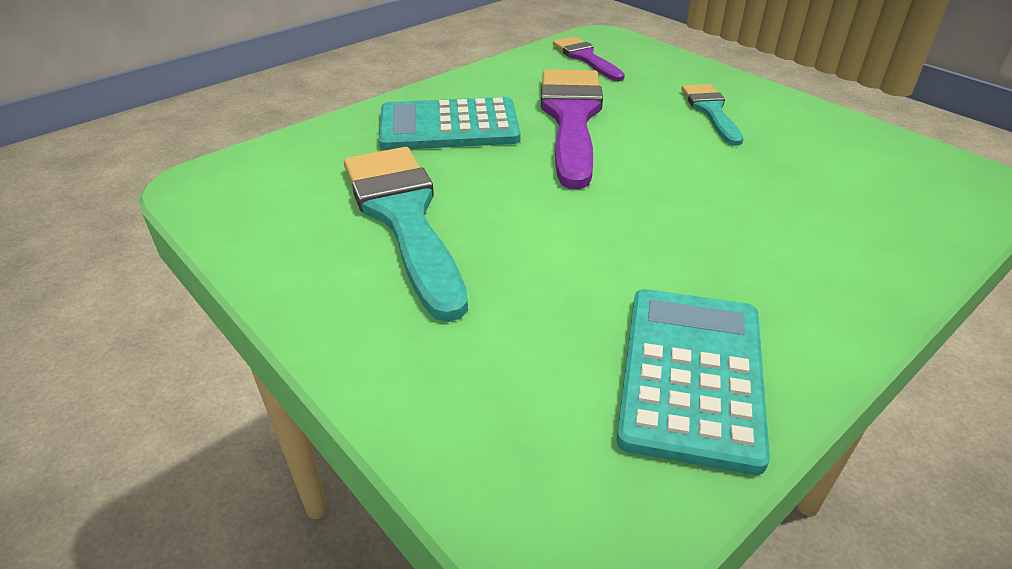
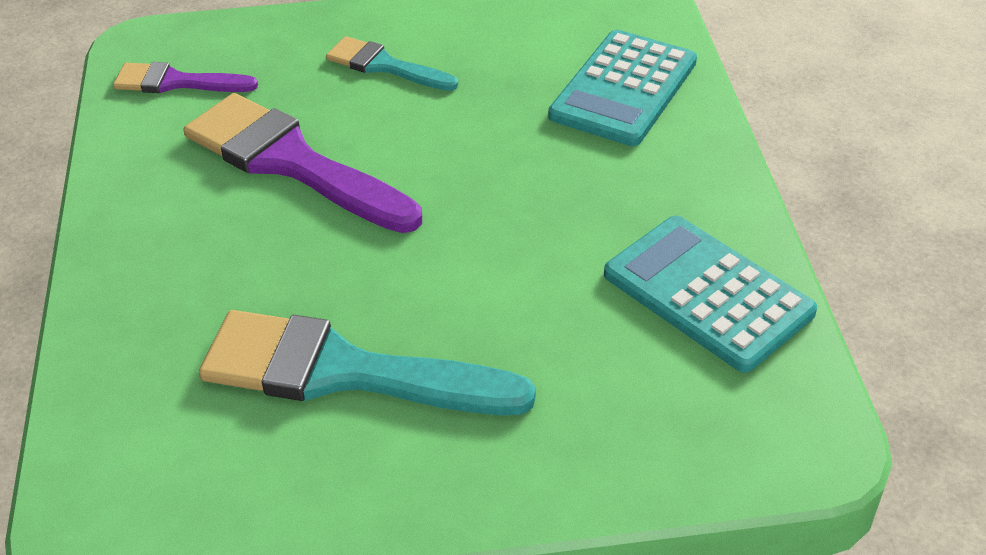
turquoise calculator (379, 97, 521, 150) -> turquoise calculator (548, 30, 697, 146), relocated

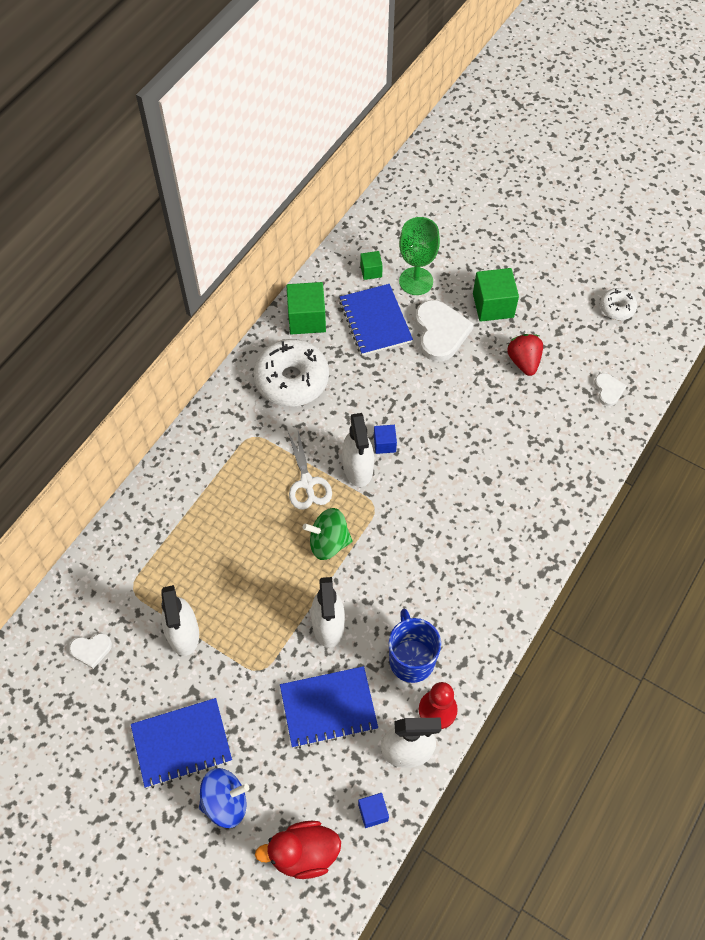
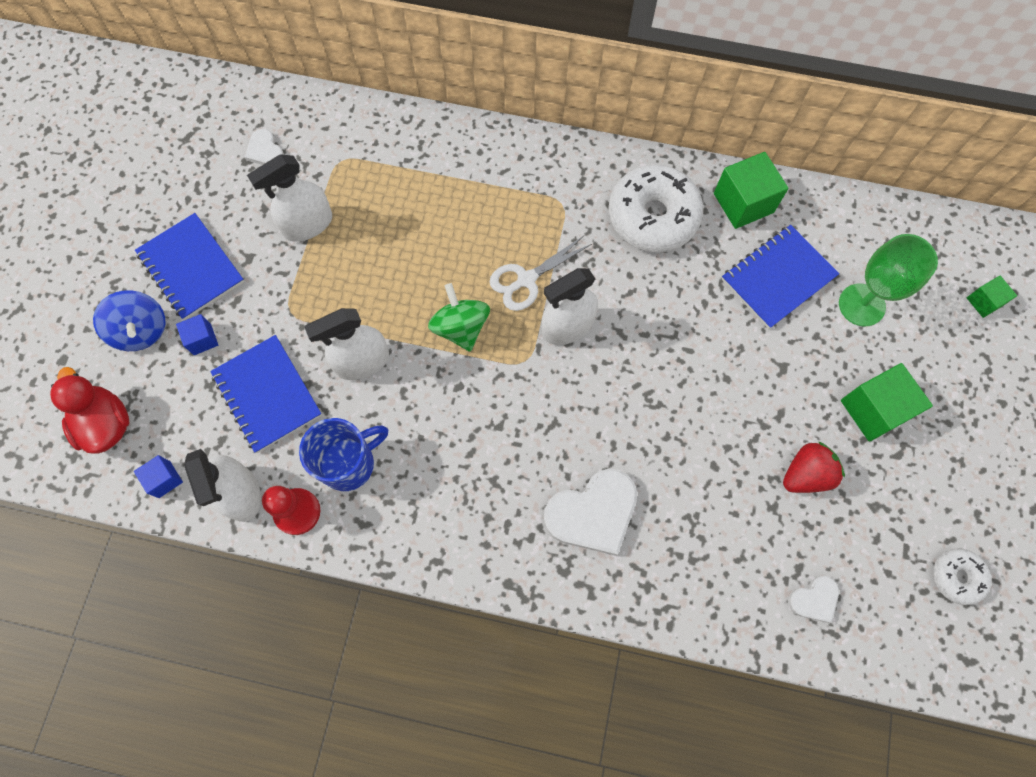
green cube (360, 251, 383, 280) -> green cube (967, 276, 1017, 318), relocated
blue cube (374, 425, 397, 454) -> blue cube (176, 314, 218, 355), relocated
white heart (415, 300, 474, 362) -> white heart (544, 469, 637, 556), relocated

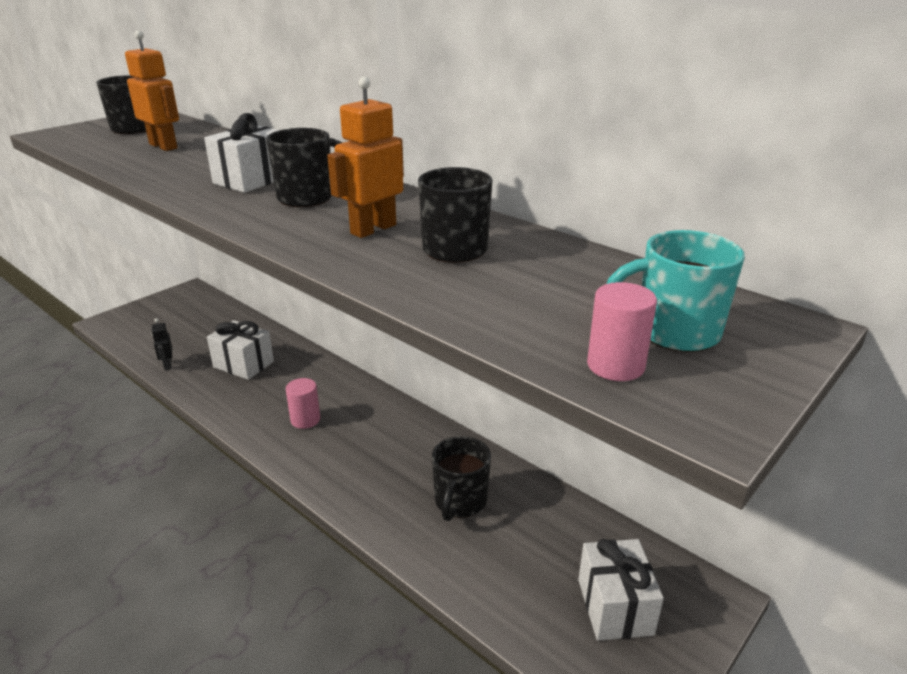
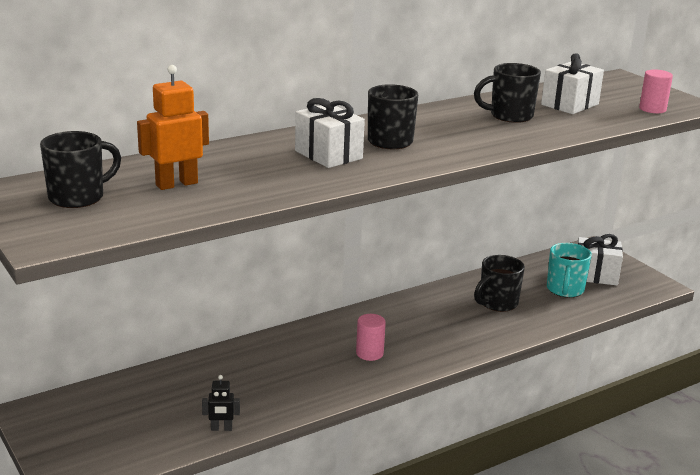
white gift (207, 320, 274, 380) -> white gift (541, 53, 604, 114), relocated
orange robot (327, 77, 404, 238) -> none
black mug (432, 436, 491, 521) -> black mug (474, 255, 525, 312), 105 degrees clockwise
turquoise mug (606, 230, 745, 352) -> turquoise mug (547, 243, 592, 298), relocated

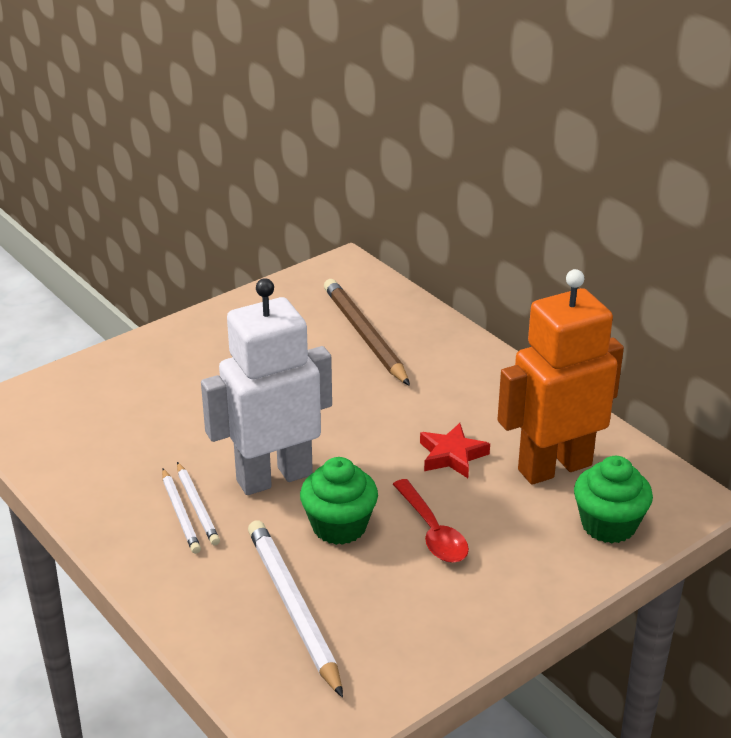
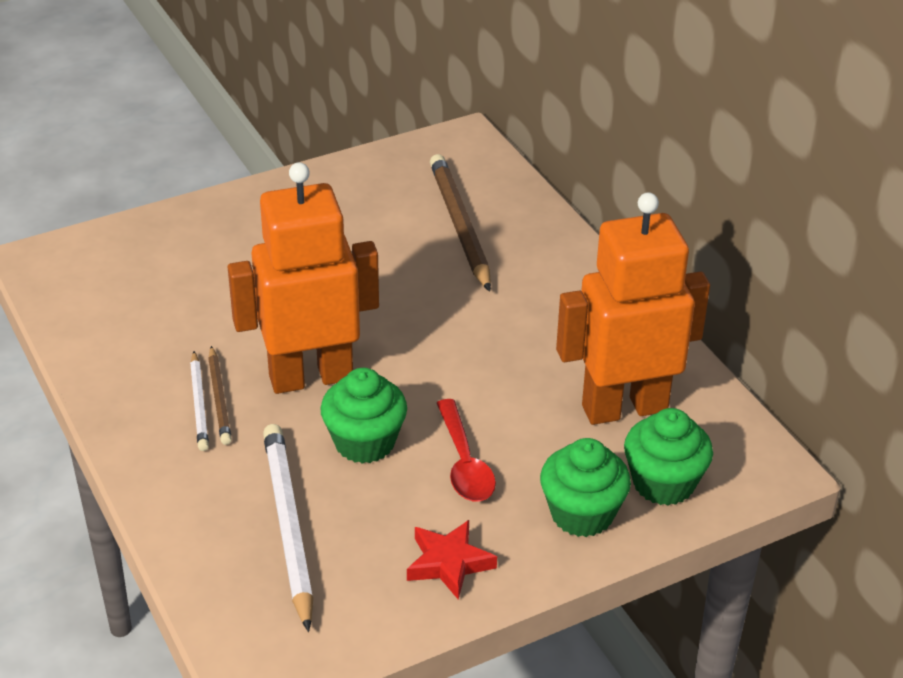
white pencil (177, 462, 220, 545) -> brown pencil (208, 346, 232, 445)
white robot (201, 278, 332, 495) -> orange robot (228, 162, 379, 394)
red star (420, 423, 490, 478) -> red star (407, 520, 497, 599), relocated
none -> green cupcake (540, 438, 631, 537)

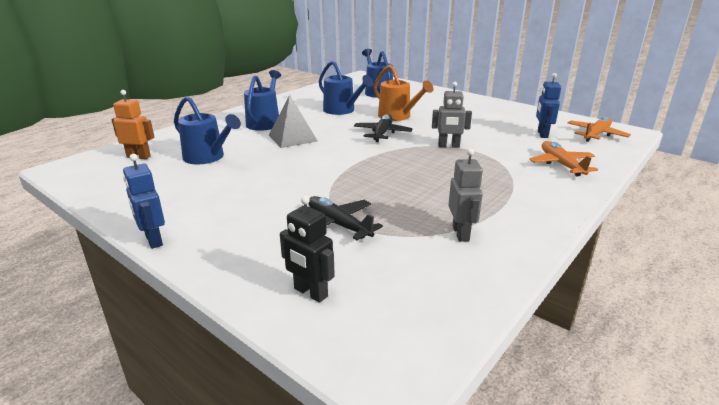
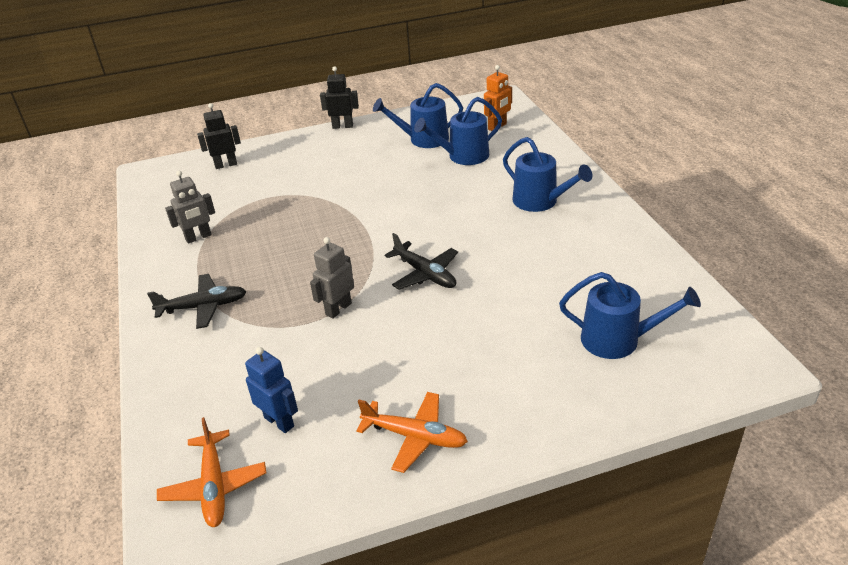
blue robot (123, 154, 165, 249) -> black robot (320, 66, 359, 129)
grey pyramid (269, 95, 318, 148) -> none
black plane (308, 196, 383, 240) -> black plane (147, 274, 247, 329), relocated
blue watering can (318, 61, 373, 115) -> blue watering can (373, 83, 463, 148), relocated
orange watering can (374, 65, 433, 121) -> none
grey robot (448, 148, 483, 242) -> grey robot (165, 171, 215, 244), 60 degrees counterclockwise
orange plane (529, 141, 598, 176) -> orange plane (356, 392, 468, 473), relocated

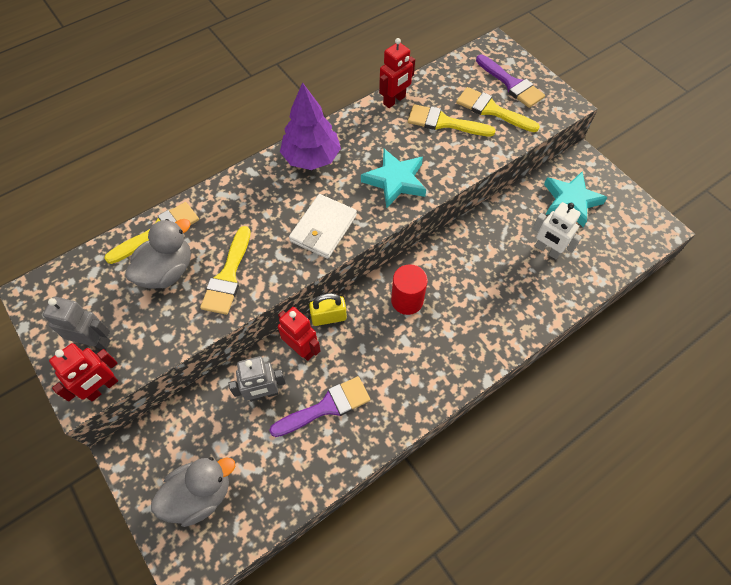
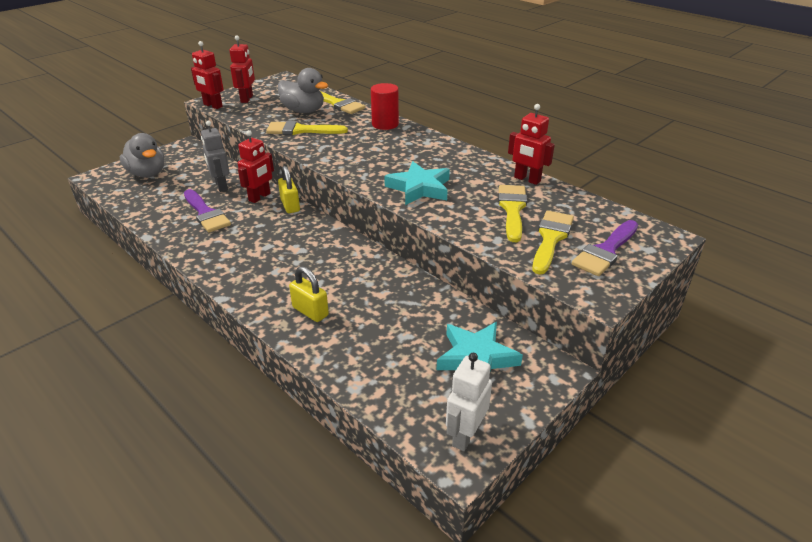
grey robot (43, 296, 110, 350) -> red robot (229, 35, 255, 103)
purple tree (280, 82, 341, 170) -> none
white wallet (289, 194, 357, 259) -> none
red cylinder (391, 264, 428, 315) -> red cylinder (371, 83, 399, 130), relocated
white robot (532, 202, 582, 259) -> white robot (446, 353, 492, 451), relocated
none -> yellow padlock (289, 266, 329, 322)

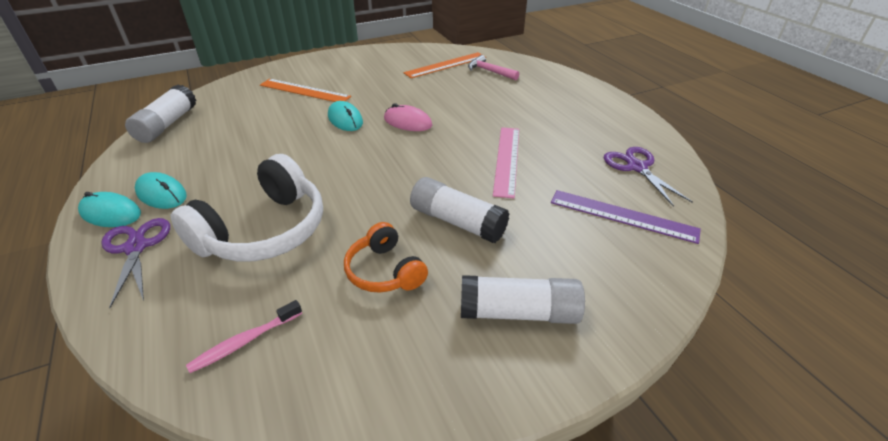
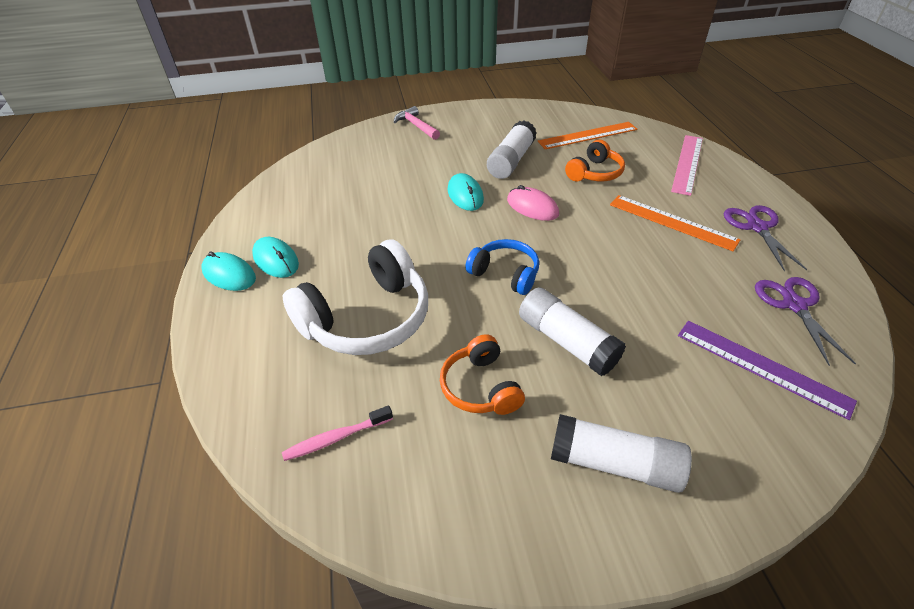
purple scissors (101, 218, 170, 308) -> purple scissors (724, 205, 807, 271), relocated
white glue stick (125, 84, 196, 143) -> white glue stick (487, 120, 537, 179), relocated
orange ruler (260, 79, 351, 102) -> orange ruler (610, 195, 740, 251), relocated
pink hammer (468, 55, 519, 80) -> pink hammer (394, 106, 440, 140), relocated
pink ruler (493, 127, 519, 198) -> pink ruler (671, 135, 703, 196), relocated
none -> blue headphones (465, 239, 539, 295)
none -> orange headphones (565, 140, 625, 181)

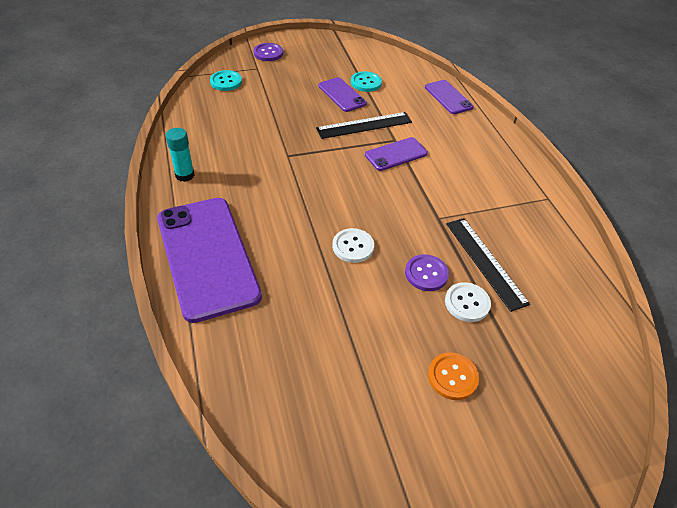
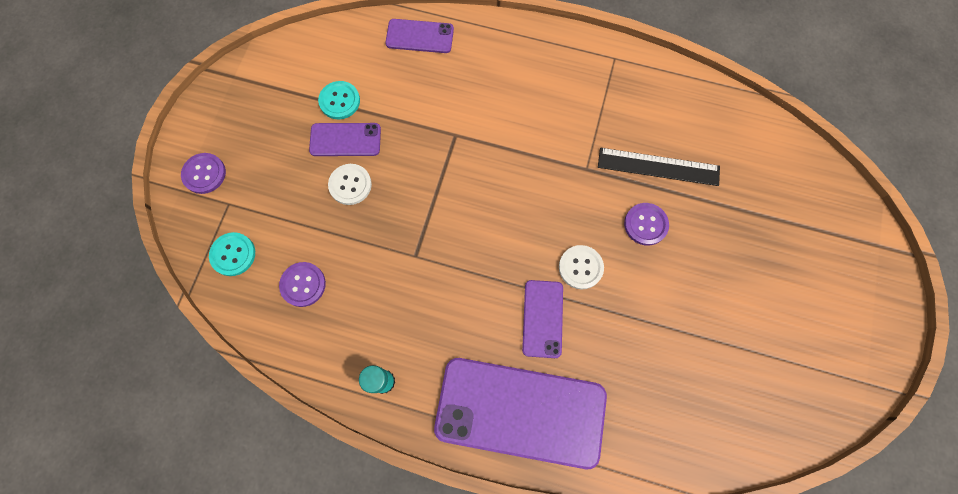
black ruler (316, 112, 412, 139) -> none
purple phone (365, 137, 428, 171) -> purple phone (522, 280, 563, 358), relocated
orange button (428, 352, 479, 400) -> none
white button (445, 282, 491, 322) -> white button (328, 164, 372, 205), relocated
none -> purple button (279, 262, 326, 307)

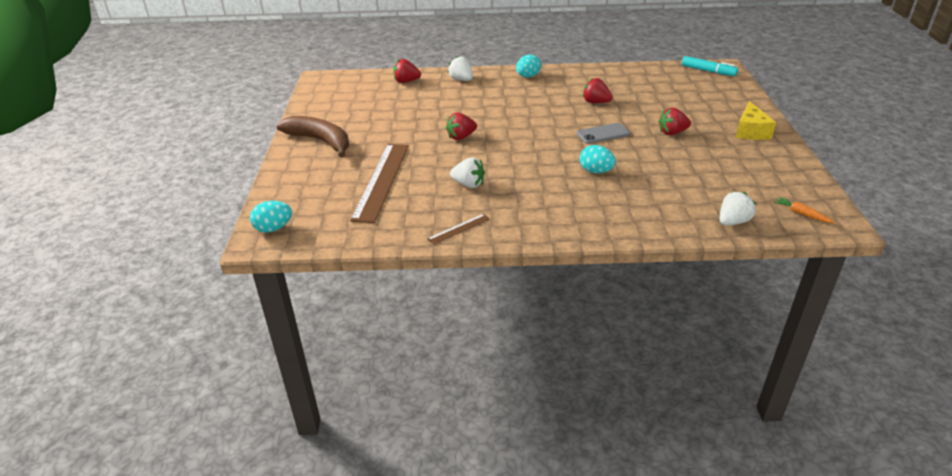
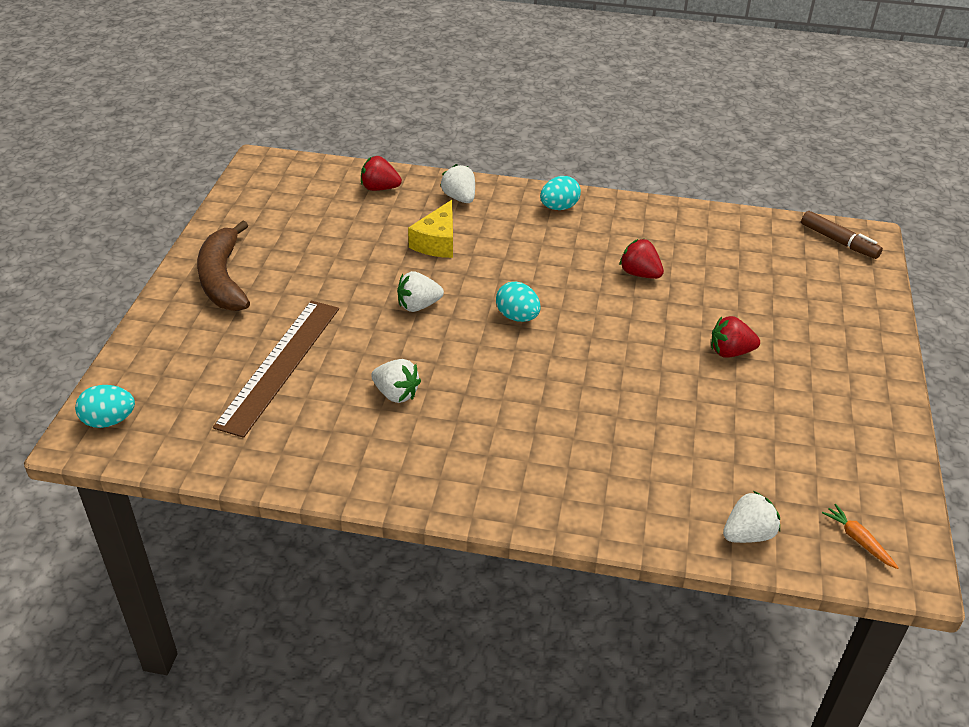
brown banana (276, 116, 349, 158) -> brown banana (197, 221, 250, 311), 150 degrees counterclockwise
brown ruler (427, 214, 490, 245) -> none
red strawberry (446, 112, 477, 140) -> white strawberry (397, 271, 444, 312)
grey phone (576, 123, 630, 144) -> none
turquoise egg (580, 145, 616, 173) -> turquoise egg (496, 282, 541, 322), relocated
turquoise marker (682, 56, 738, 76) -> brown marker (801, 211, 883, 259)
yellow cheese (736, 101, 776, 140) -> yellow cheese (408, 200, 453, 258), relocated

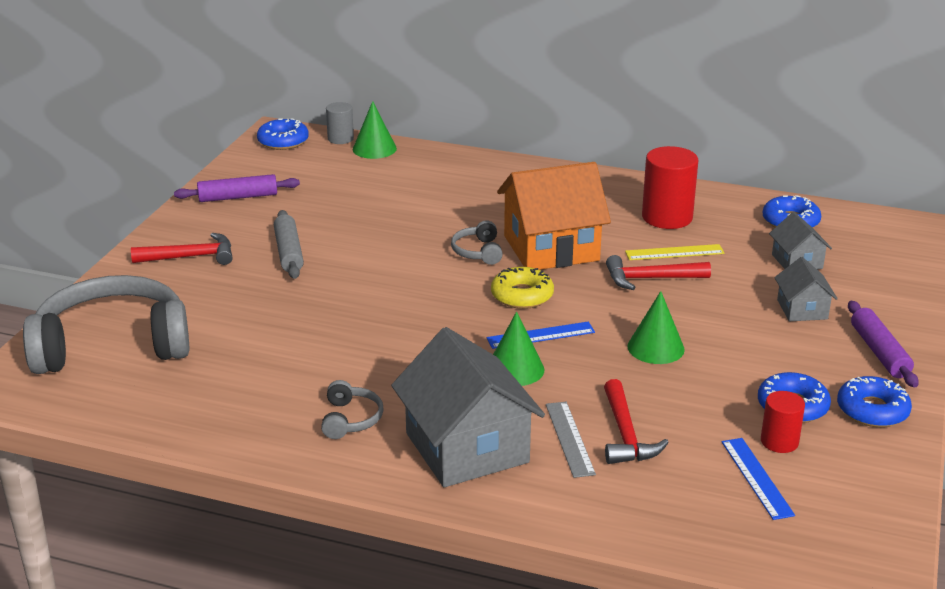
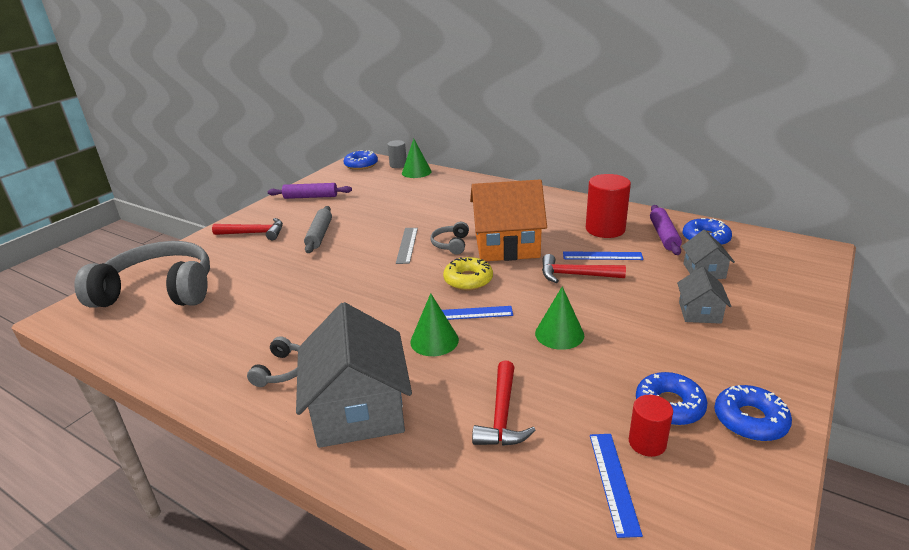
grey ruler (546, 402, 596, 478) -> grey ruler (396, 228, 418, 264), relocated
yellow ruler (625, 244, 725, 260) -> blue ruler (563, 251, 643, 260)
purple rolling pin (848, 301, 919, 387) -> purple rolling pin (650, 205, 682, 255), relocated

